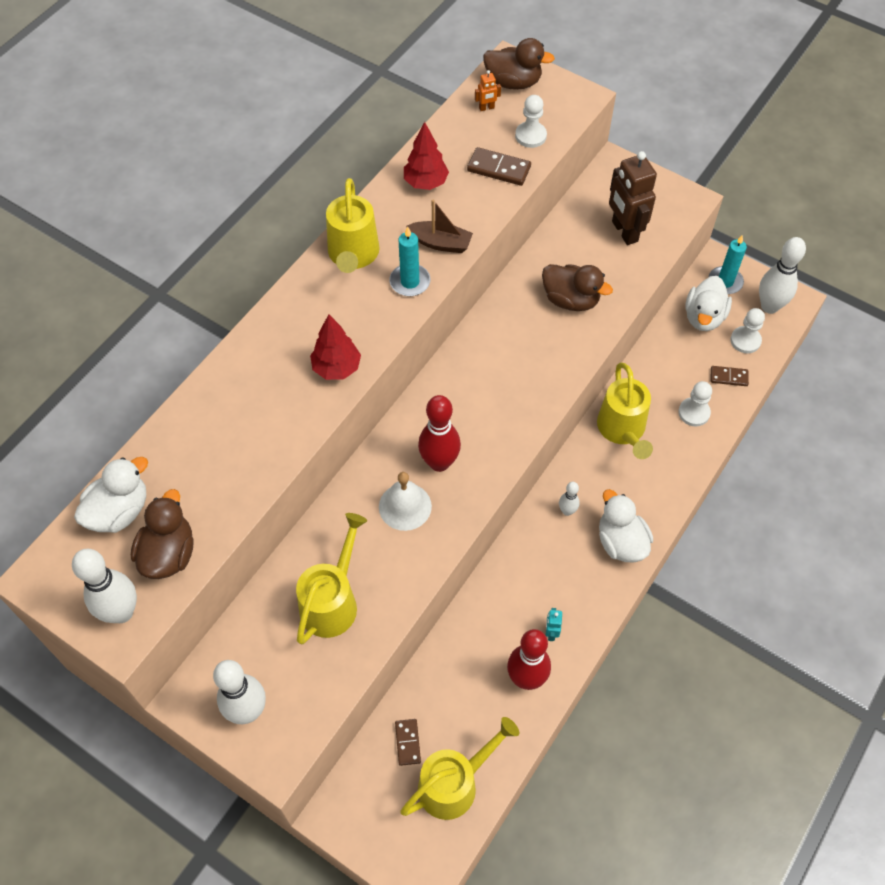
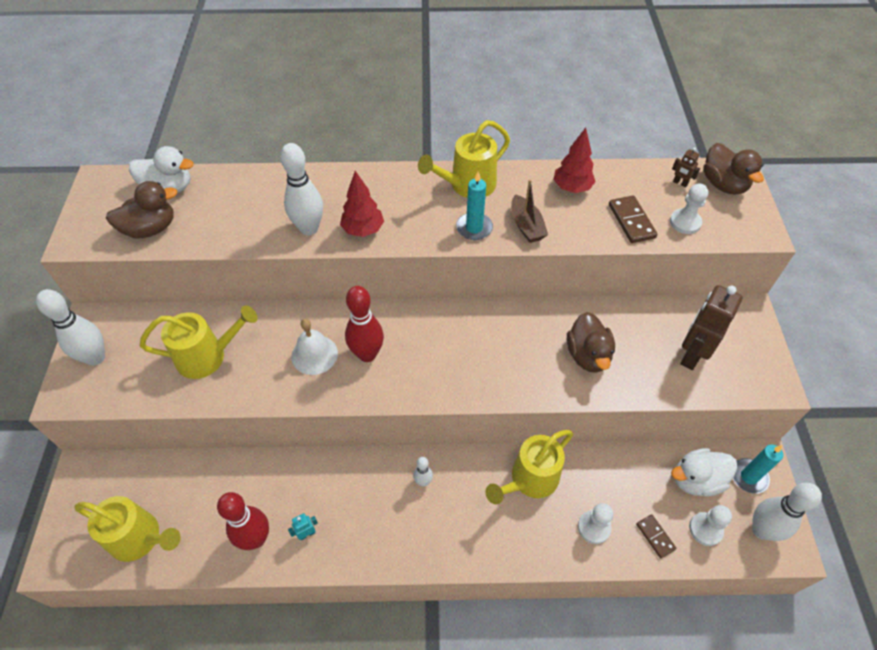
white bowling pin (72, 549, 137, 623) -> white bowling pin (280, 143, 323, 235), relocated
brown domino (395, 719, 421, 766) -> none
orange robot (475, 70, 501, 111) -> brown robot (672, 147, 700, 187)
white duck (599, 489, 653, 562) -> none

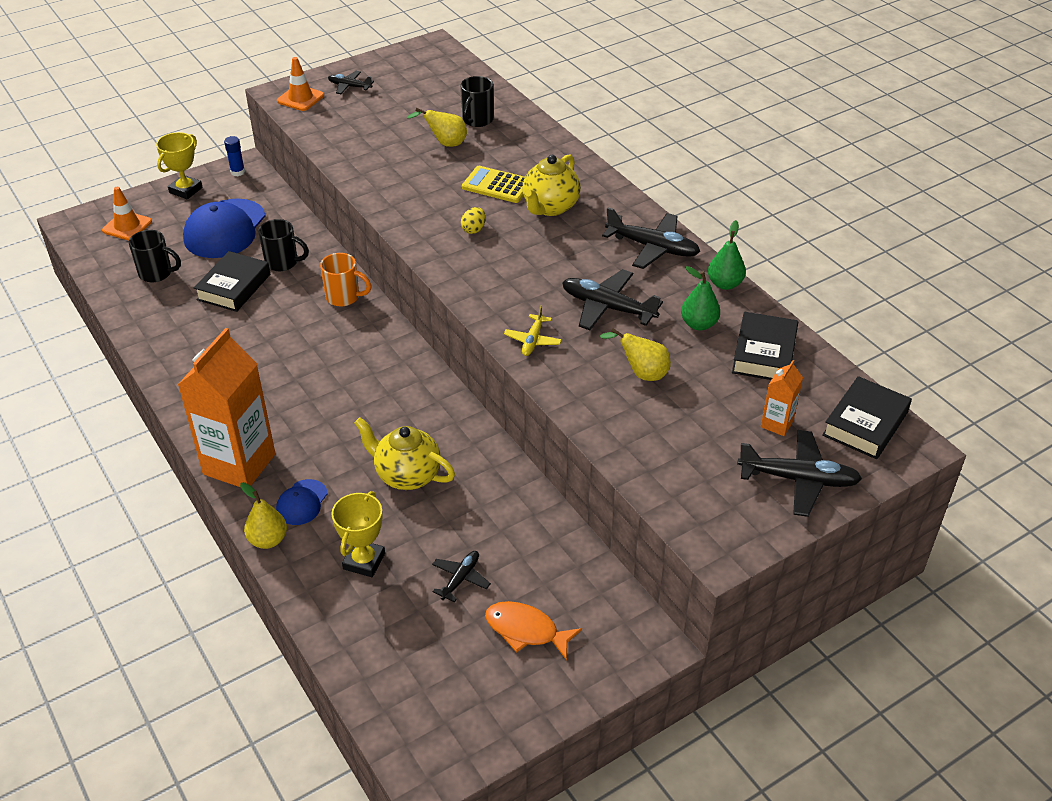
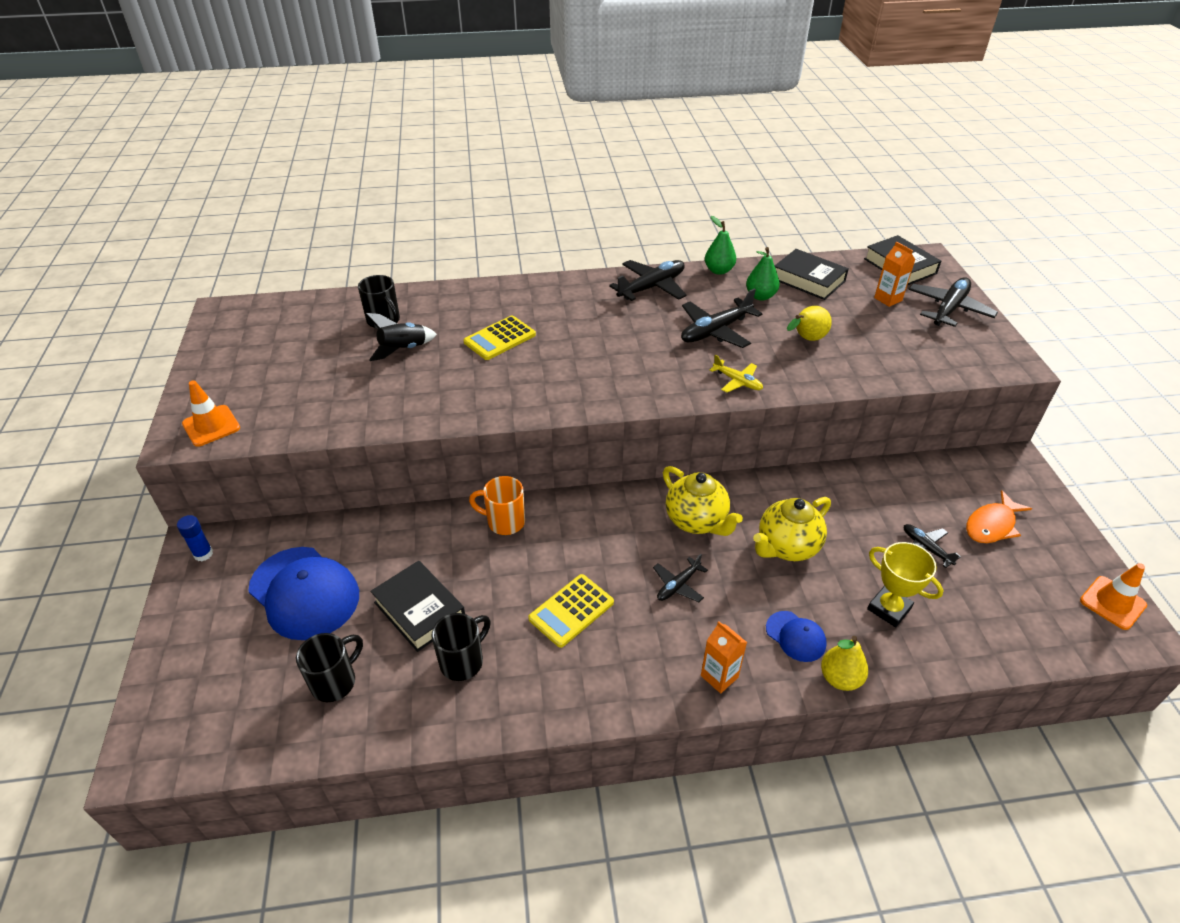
orange traffic cone (102, 187, 152, 241) -> orange traffic cone (1080, 563, 1147, 630), relocated
yellow trophy (156, 132, 203, 199) -> none
orange carton (178, 328, 276, 487) -> orange carton (701, 621, 747, 693), x0.45
black mug (258, 219, 309, 271) -> black mug (431, 613, 491, 681), relocated
orange mug (320, 253, 372, 306) -> orange mug (469, 476, 525, 535), 120 degrees counterclockwise
black plane (328, 71, 374, 94) -> black plane (653, 554, 708, 602), relocated
yellow pear (407, 108, 467, 147) -> black rocket (365, 313, 437, 361)
yellow egg (461, 207, 486, 234) -> none
yellow teapot (522, 154, 581, 216) -> yellow teapot (663, 466, 743, 536), relocated
none -> yellow calculator (528, 574, 614, 648)

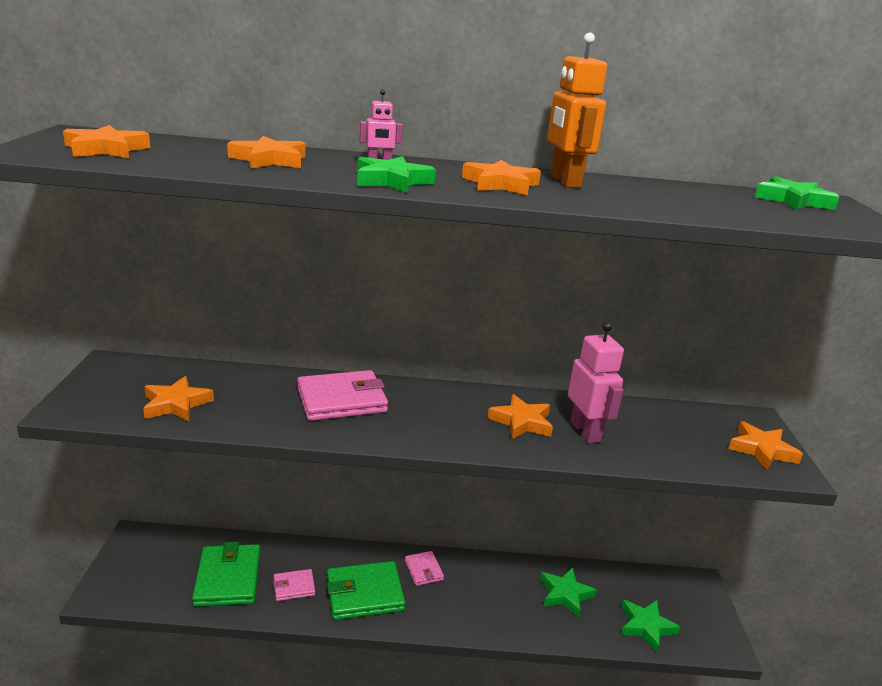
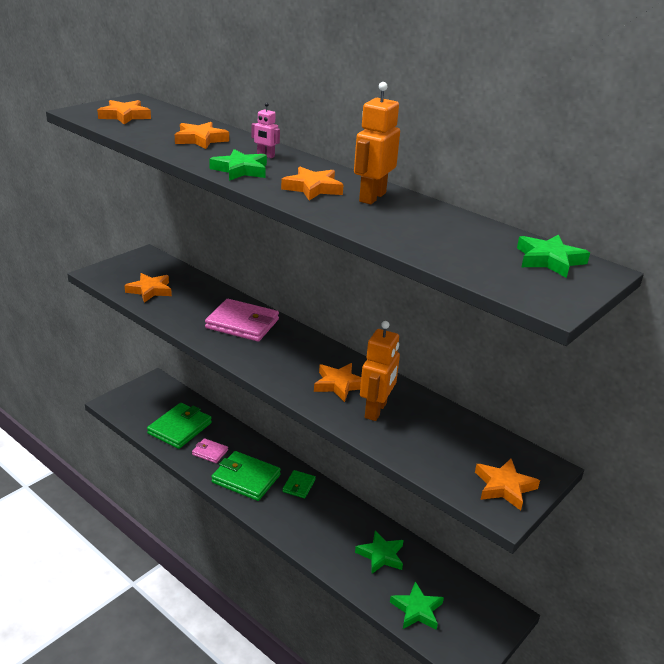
pink wallet (405, 551, 444, 586) -> green wallet (283, 470, 316, 498)
pink robot (568, 322, 624, 444) -> orange robot (360, 321, 400, 421)

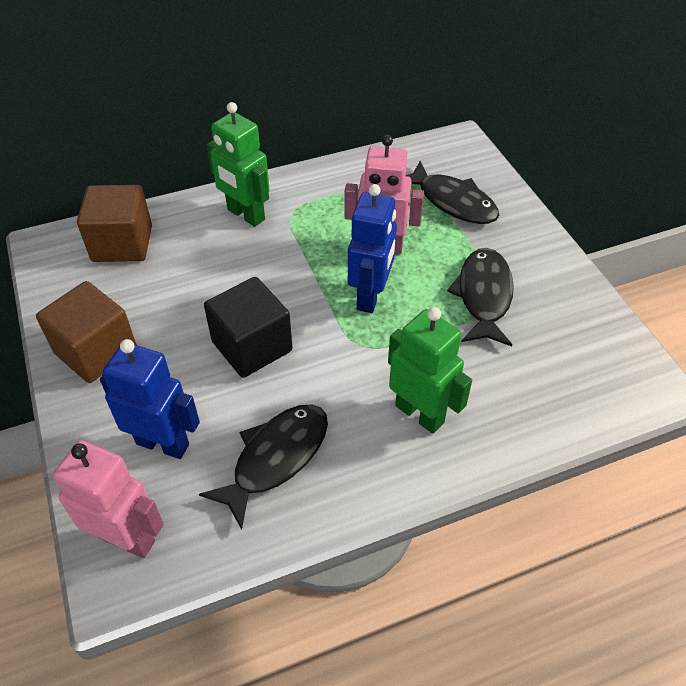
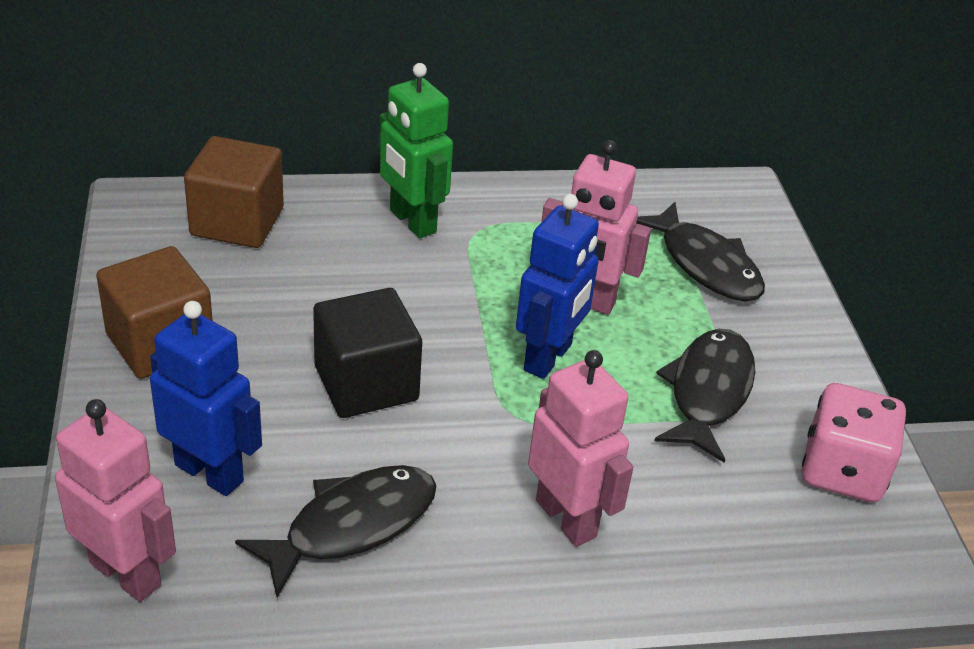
green robot (388, 307, 472, 434) -> pink robot (528, 350, 633, 547)
none -> pink dice (802, 383, 906, 502)

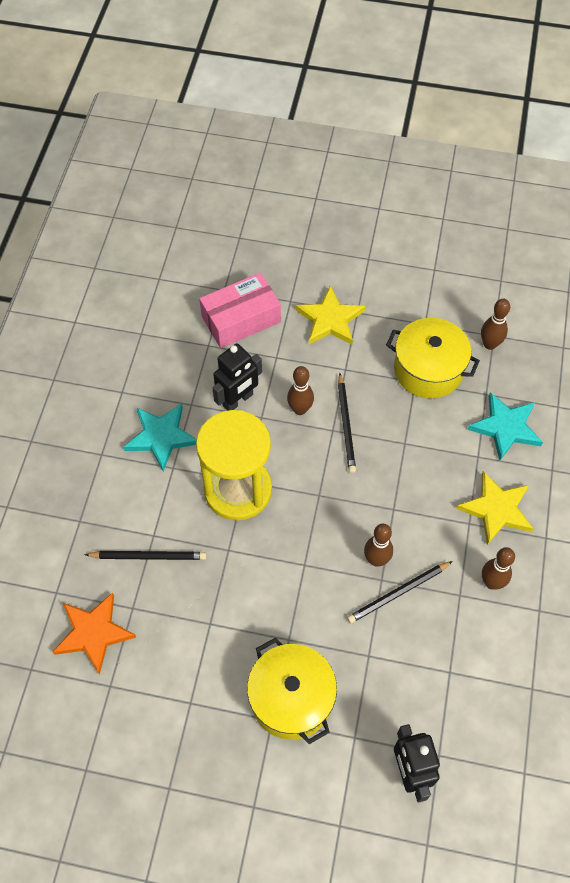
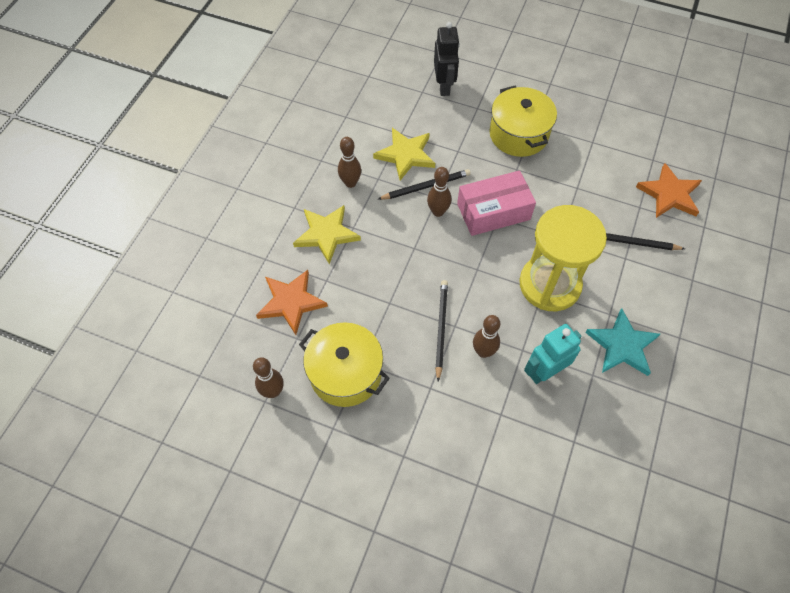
pink box (199, 272, 281, 348) -> pink box (457, 170, 536, 236), relocated
black robot (212, 343, 262, 411) -> turquoise robot (524, 324, 582, 384)
yellow star (296, 285, 365, 345) -> yellow star (373, 128, 435, 181), relocated
turquoise star (467, 392, 543, 460) -> orange star (256, 270, 328, 335)

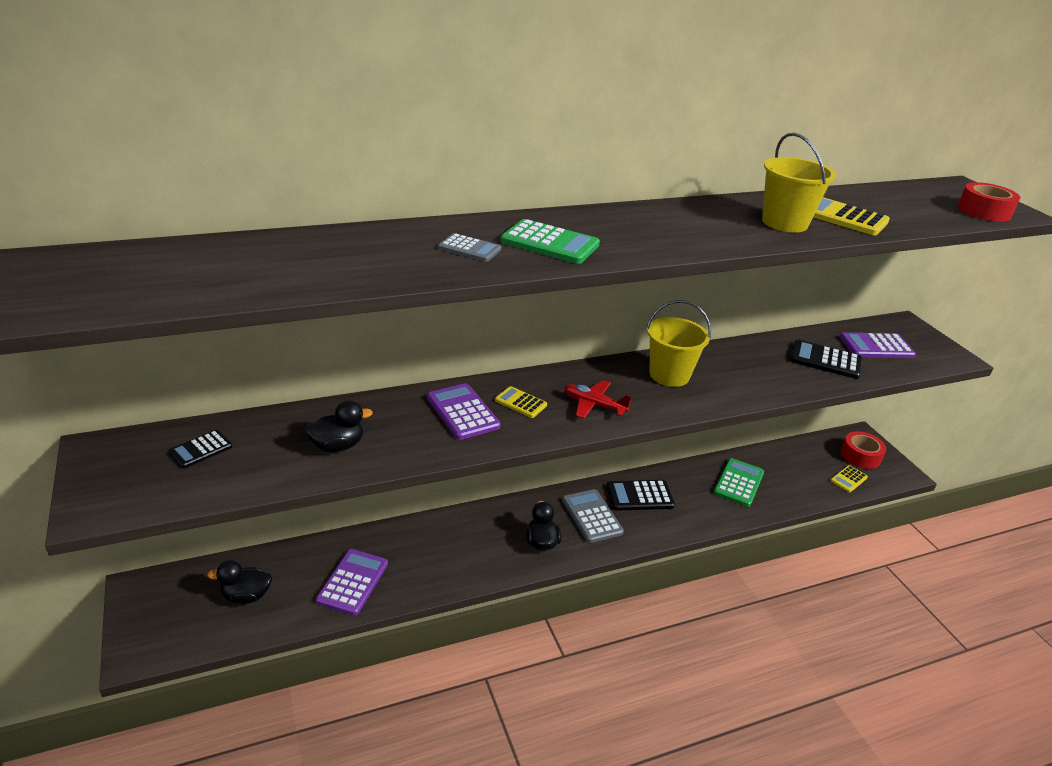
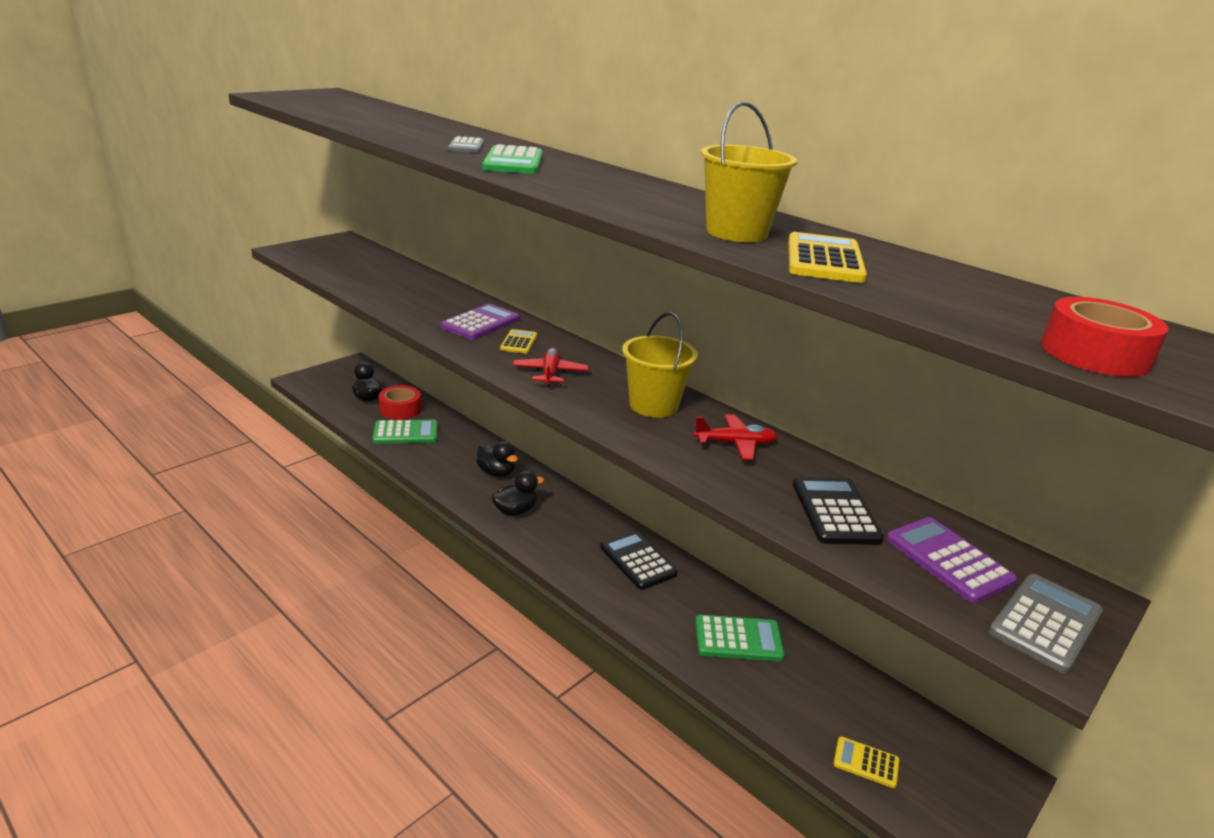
black calculator (168, 430, 232, 468) -> none
black duck (304, 400, 373, 452) -> black duck (476, 441, 518, 477), relocated
purple calculator (316, 549, 388, 616) -> green calculator (372, 420, 438, 444)
grey calculator (562, 489, 624, 543) -> grey calculator (989, 574, 1103, 673), relocated
red tape (841, 431, 886, 469) -> red tape (379, 385, 421, 420), relocated
none -> red plane (693, 414, 777, 460)

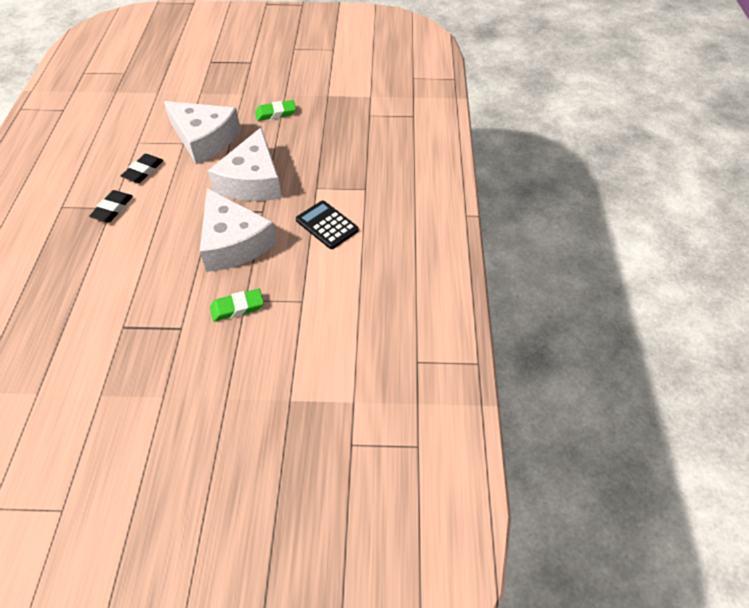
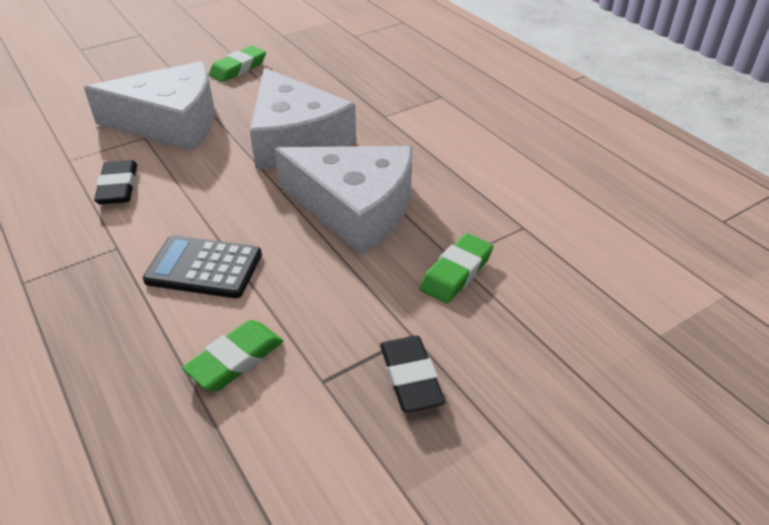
black eraser (89, 190, 133, 222) -> black eraser (380, 336, 445, 412), relocated
black calculator (296, 201, 359, 249) -> black calculator (143, 235, 262, 298), relocated
none -> green eraser (182, 320, 283, 391)

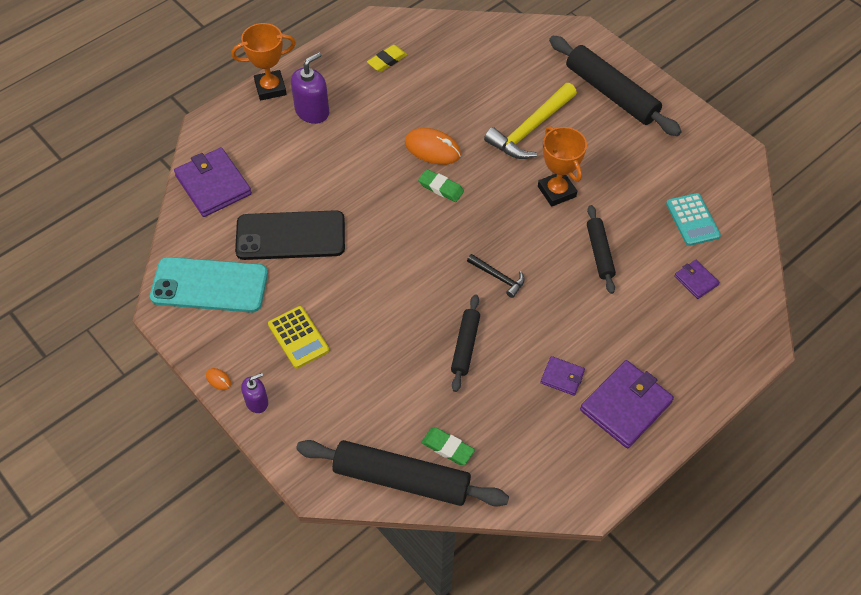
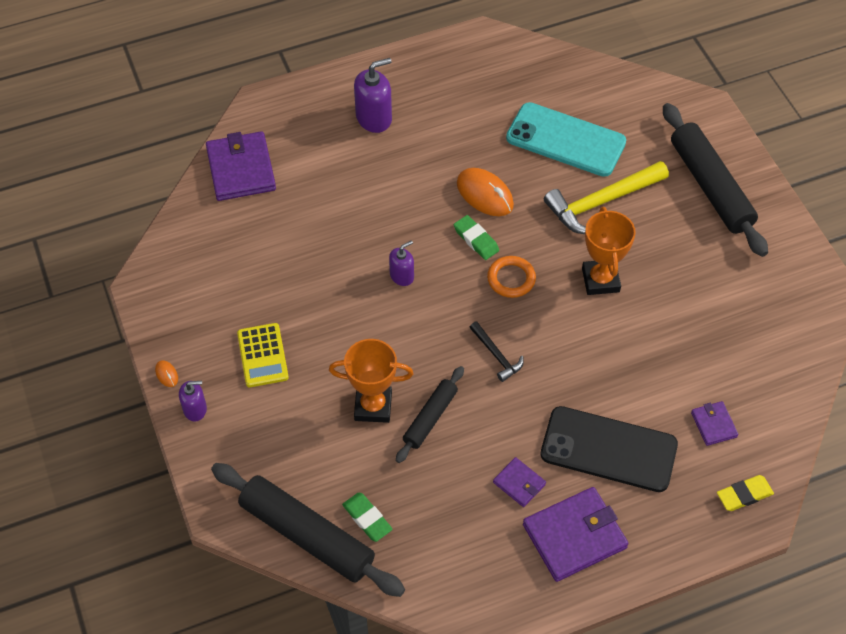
turquoise phone (150, 257, 268, 313) -> turquoise phone (506, 102, 626, 177), relocated
orange trophy (231, 23, 296, 101) -> orange trophy (329, 339, 413, 423), relocated
black phone (235, 210, 345, 260) -> black phone (541, 406, 678, 492), relocated
yellow eraser (367, 45, 407, 72) -> yellow eraser (717, 475, 774, 511), relocated
black rolling pin (587, 205, 616, 294) -> none
turquoise calculator (666, 193, 721, 246) -> none
none -> purple soap dispenser (389, 241, 414, 286)
none -> orange ring (487, 256, 536, 298)

